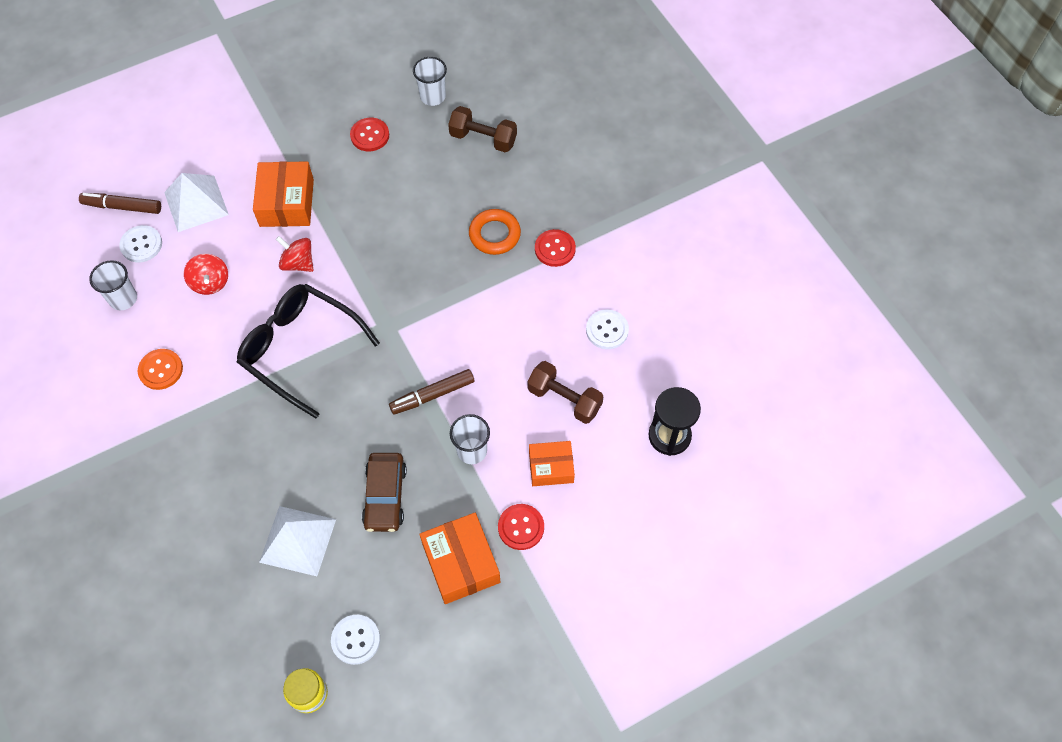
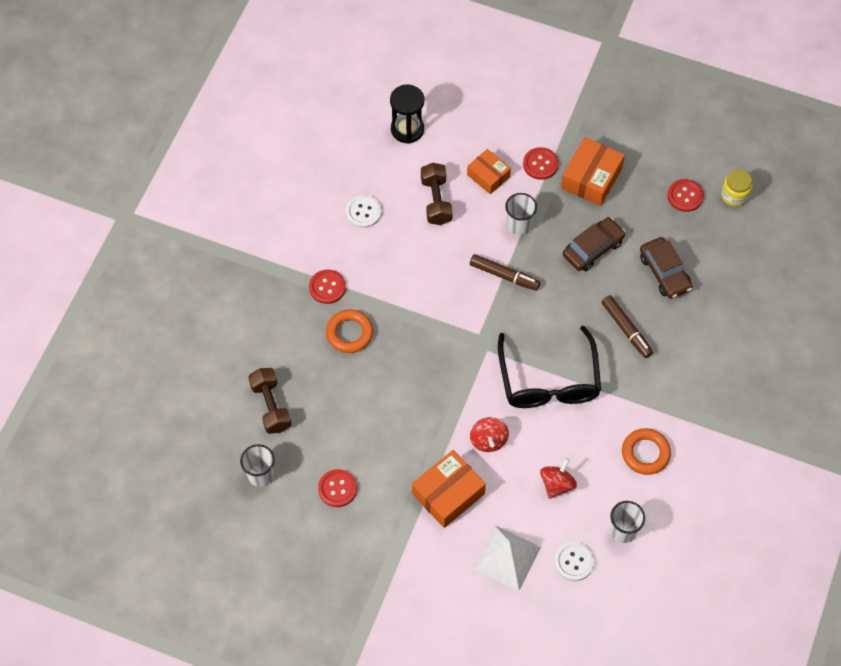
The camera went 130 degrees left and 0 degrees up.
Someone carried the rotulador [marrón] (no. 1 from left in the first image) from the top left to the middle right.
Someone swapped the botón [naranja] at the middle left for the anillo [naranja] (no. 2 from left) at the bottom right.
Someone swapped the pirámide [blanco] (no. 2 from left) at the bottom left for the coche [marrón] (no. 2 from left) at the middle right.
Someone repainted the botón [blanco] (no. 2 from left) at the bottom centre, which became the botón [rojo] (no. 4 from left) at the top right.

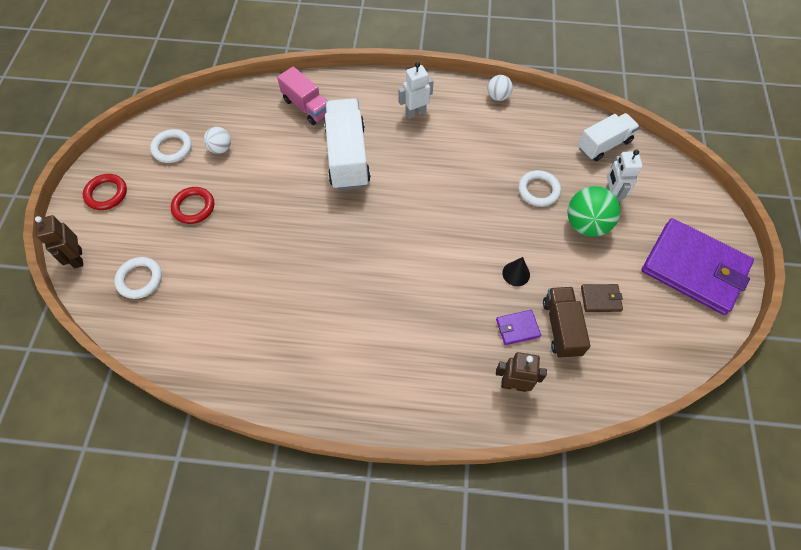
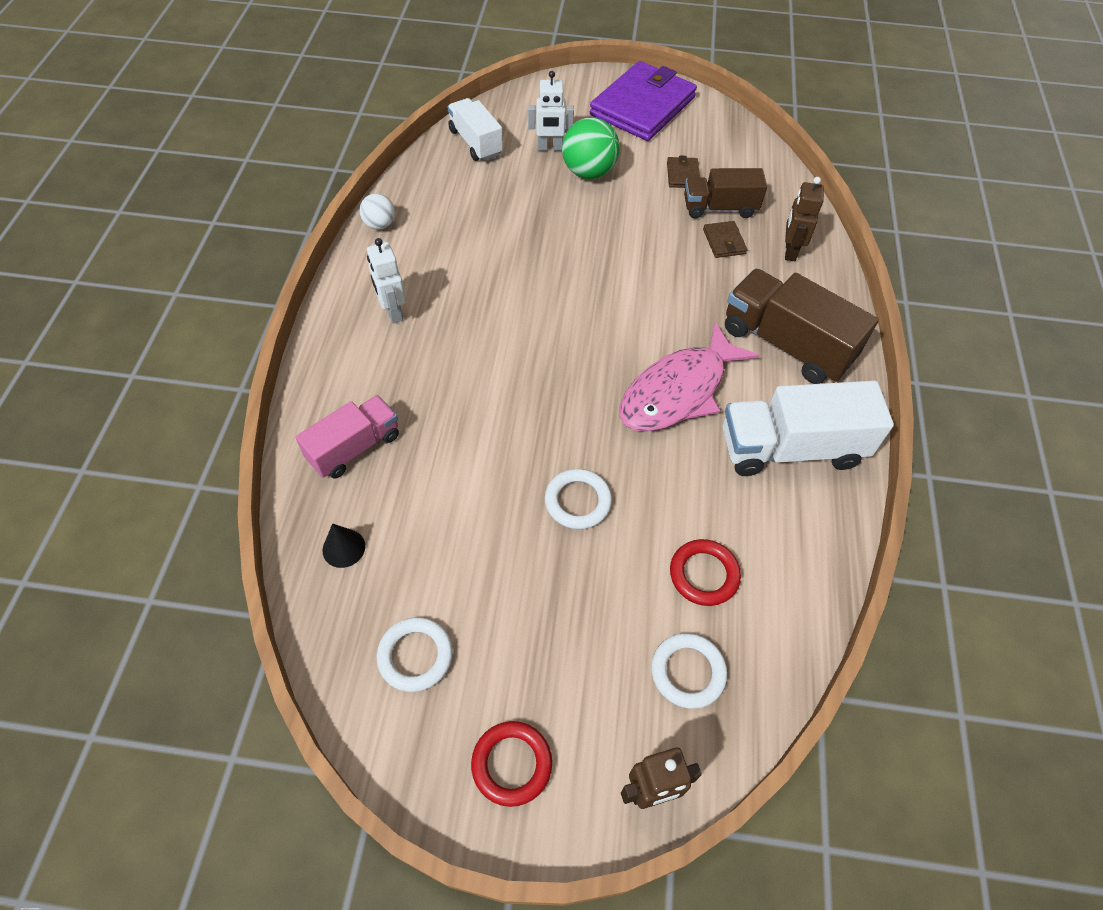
The camera went 90 degrees left and 5 degrees down.
Someone carried the camión [blanco] (no. 1 from left in the first image) from the top centre to the middle right.
Someone took away the pelota [blanco] (no. 1 from left) at the top left.
Someone carried the anillo [blanco] (no. 3 from left in the first image) from the middle right to the centre.
Someone carried the anillo [rojo] (no. 2 from left) from the middle left to the centre.
Someone carried the cono [negro] from the centre to the middle left.
Someone repainted the cartera [morado] (no. 1 from left) at the centre, which became the cartera [marrón] (no. 2 from left) at the top centre.
Someone put down the camión [marrón] (no. 2 from left) at the middle right.
Someone put down the pez [rosa] at the centre.

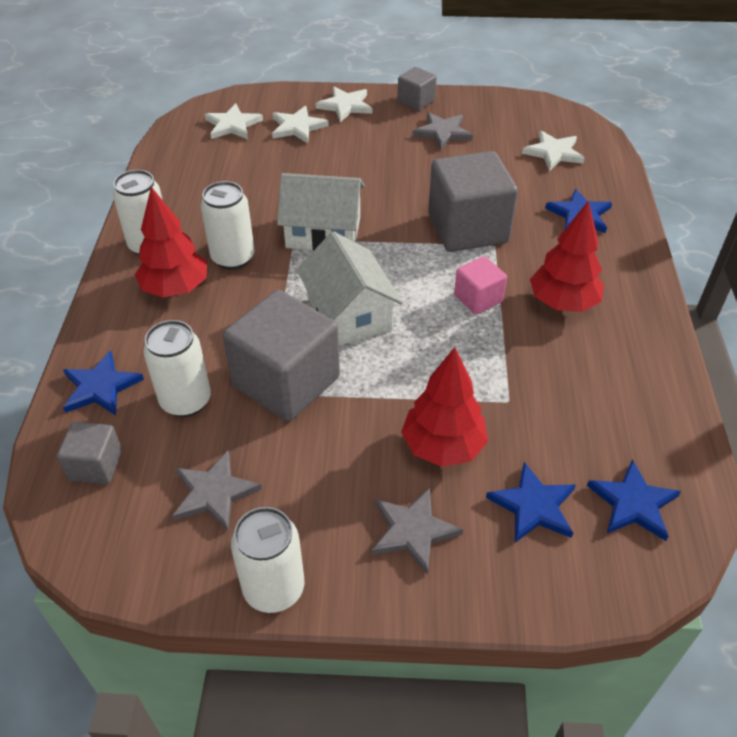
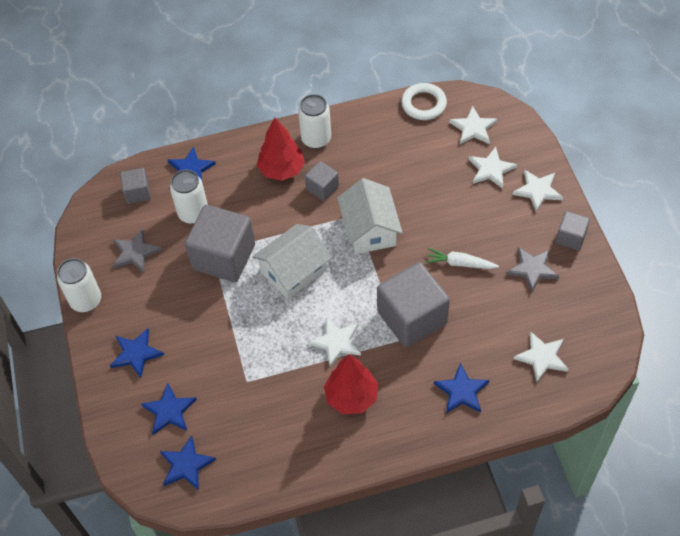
The camera went 75 degrees right and 10 degrees up.
Someone swapped the lata [blanco] (no. 3 from left) at the top left for the cubo [gris] (no. 3 from left) at the centre.
Someone swapped the cubo [rosa] at the centre for the estrella [blanco] (no. 1 from left) at the centre.
Someone took away the árbol [rojo] (no. 2 from left) at the centre.
Someone repainted the estrella [gris] (no. 2 from left) at the bottom centre, which became the estrella [azul] (no. 1 from left) at the middle left.
Someone put down the anillo [blanco] at the top centre.
Someone put down the zanahoria [blanco] at the middle right.

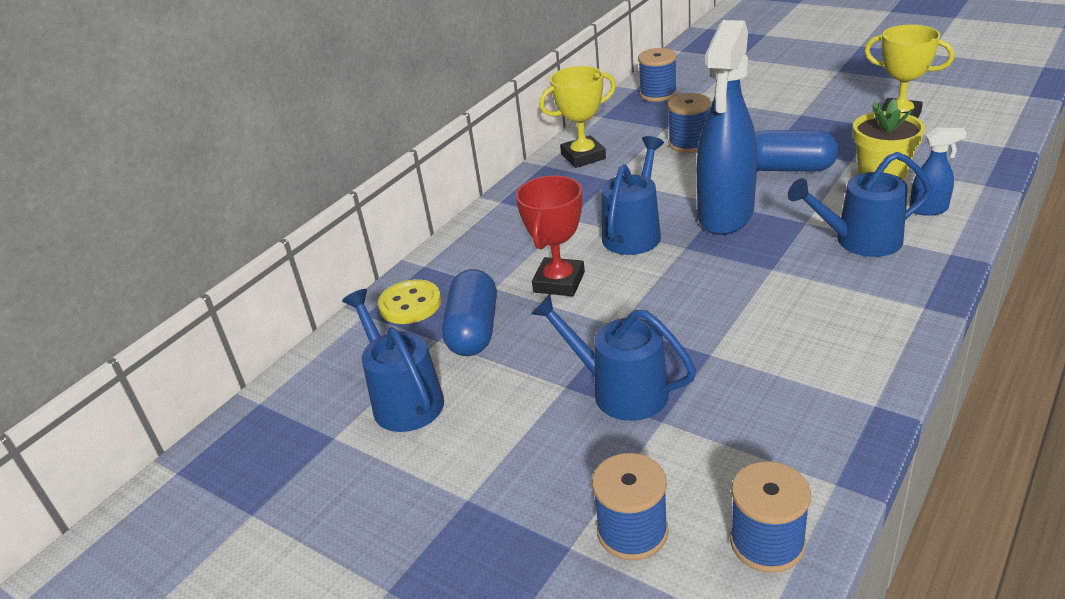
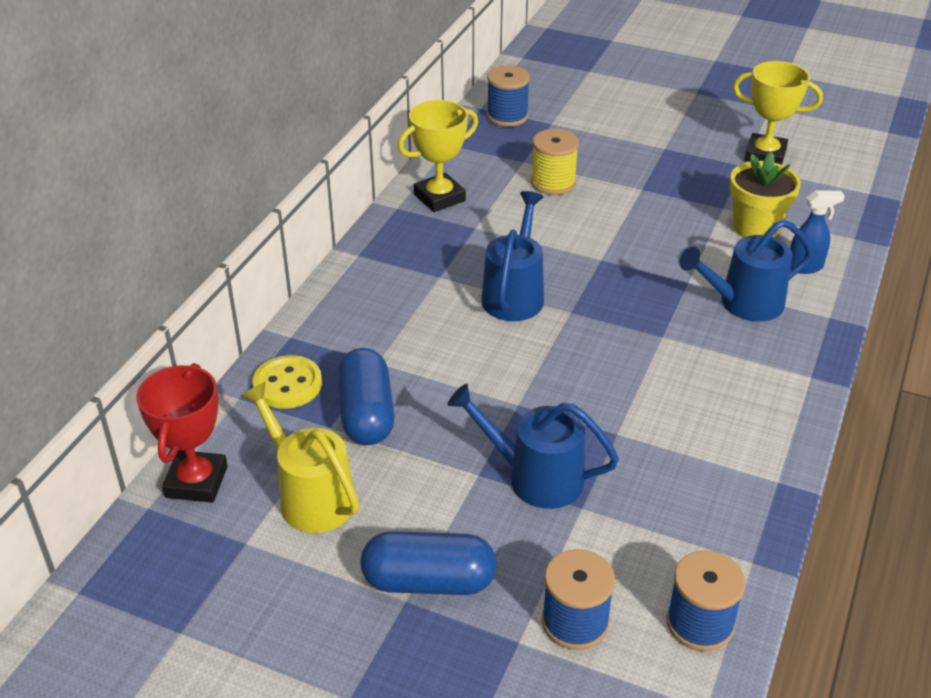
The camera went 15 degrees left and 5 degrees up.
Someone took away the pulverizador [azul] (no. 1 from left) at the top right.
Someone repainted the carrete [azul] (no. 3 from left) at the top centre, which became the carrete [amarillo] at the top centre.
Someone carried the cápsula [azul] (no. 2 from left) from the top right to the bottom centre.
Someone carried the trofeo [rojo] from the centre to the middle left.
Someone repainted the regadera [azul] (no. 1 from left) at the centre, which became the regadera [amarillo] at the middle left.

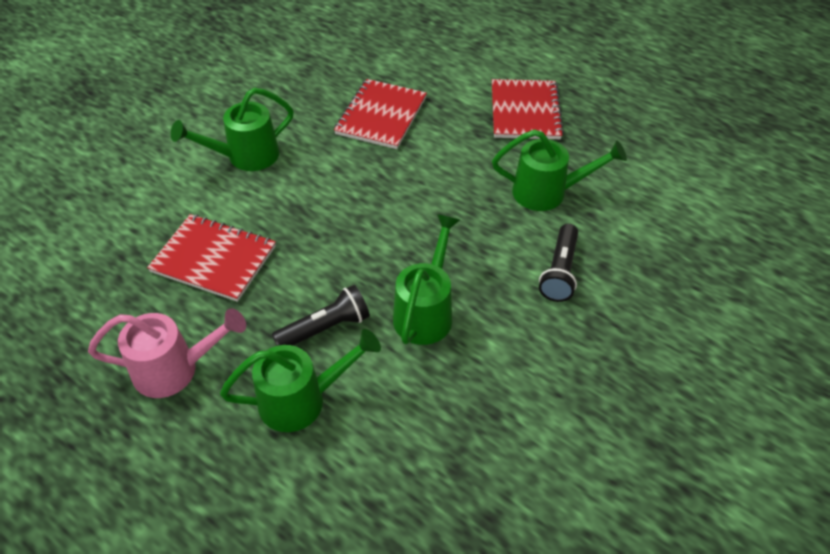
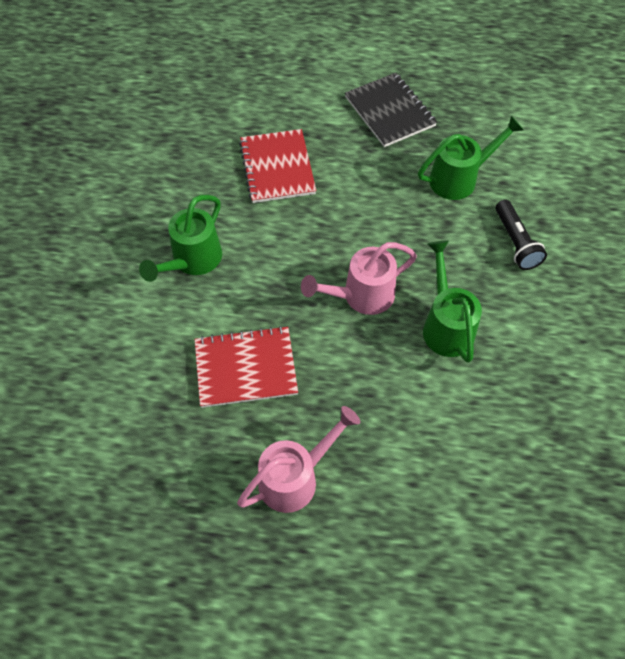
The camera went 30 degrees left and 10 degrees up.
Someone repainted the cuaderno [rojo] (no. 3 from left) at the top centre, which became the cuaderno [negro] at the top centre.
Someone took away the lámpara de mano [negro] (no. 1 from left) at the centre.
Someone took away the regadera [verde] (no. 2 from left) at the bottom centre.
Someone put down the regadera [rosa] (no. 2 from left) at the centre.

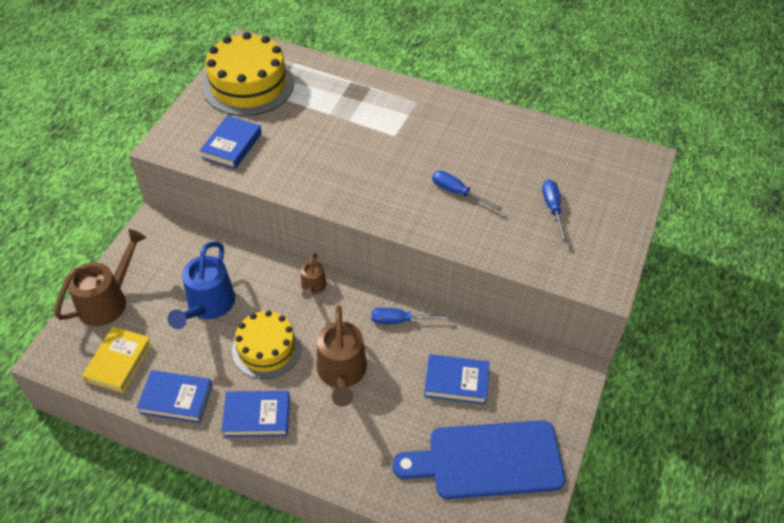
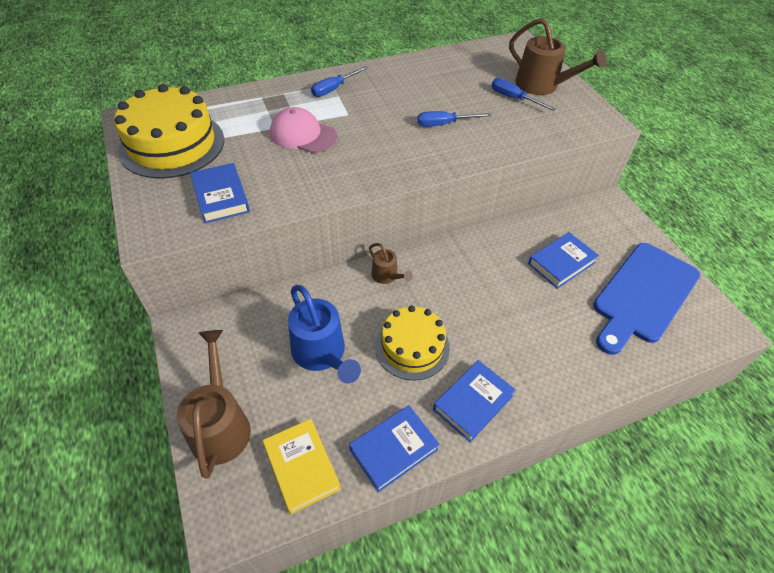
The camera went 45 degrees left and 0 degrees up.
Someone carried the regadera [marrón] (no. 3 from left) from the bottom centre to the top right.
Someone carried the destornillador [azul] (no. 1 from left) from the centre to the top centre.
Someone put down the gorra [rosa] at the top centre.

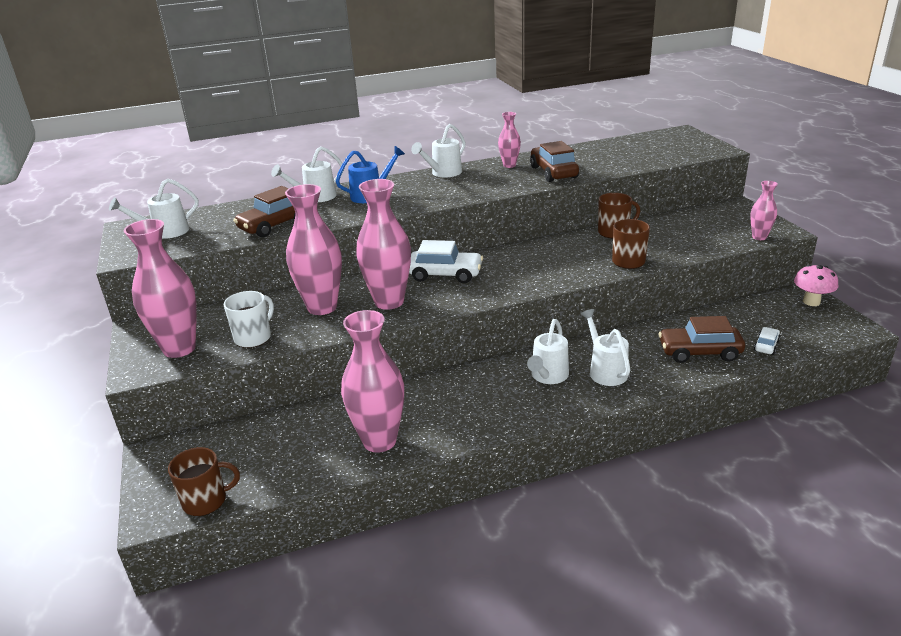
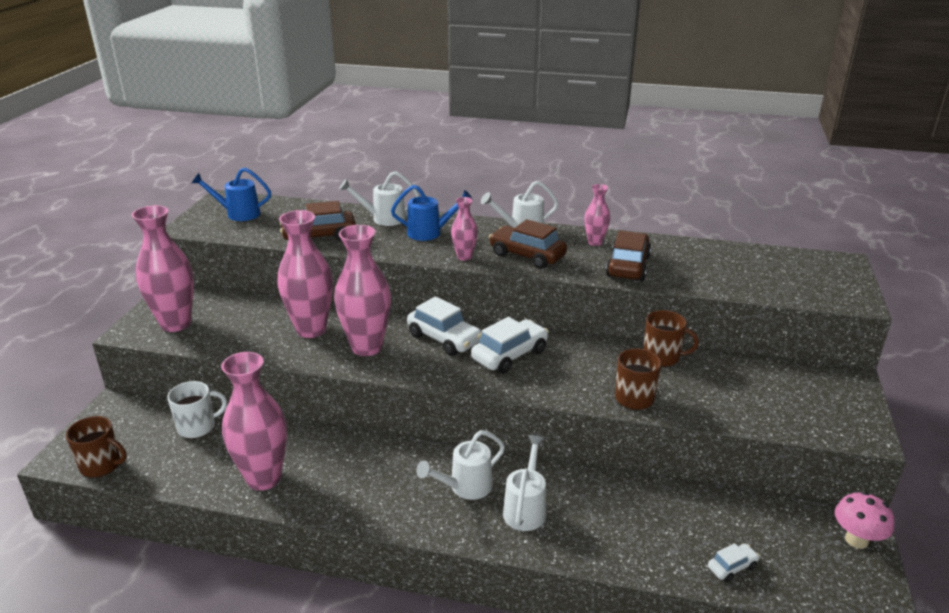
The camera went 30 degrees right and 0 degrees up.
Someone repainted the regadera [blanco] (no. 1 from left) at the top left, which became the regadera [azul] (no. 1 from left) at the top left.
Someone carried the florero [rosa] (no. 6 from left in the first image) from the top right to the centre.
Someone carried the taza [blanco] from the middle left to the bottom left.
Someone carried the coche [marrón] (no. 3 from left in the first image) from the middle right to the centre.
Someone put down the coche [blanco] (no. 2 from left) at the centre.

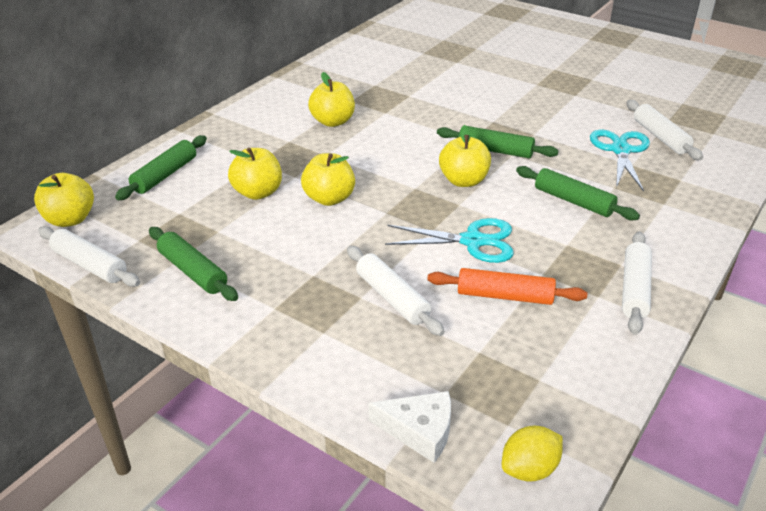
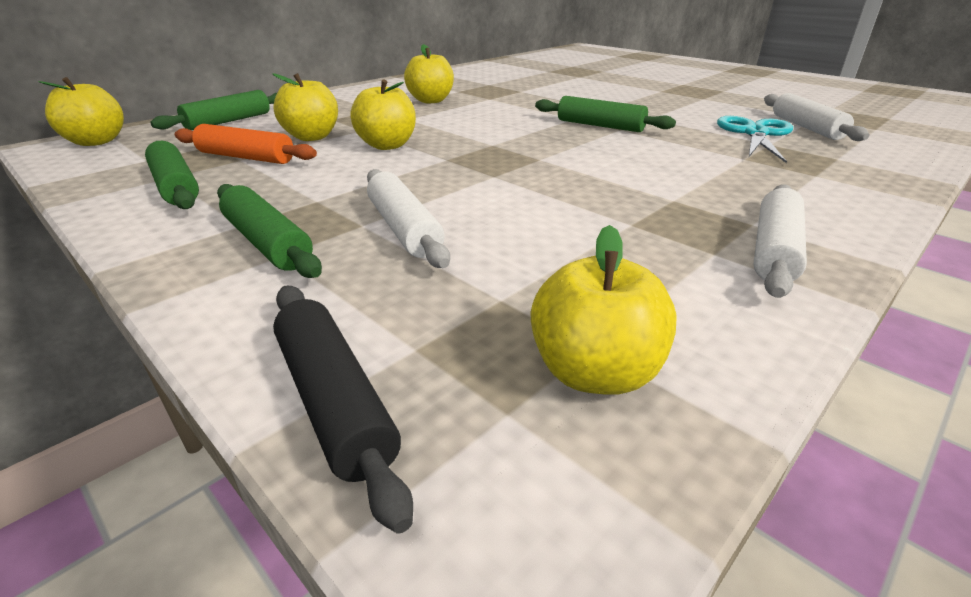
The camera went 10 degrees right and 5 degrees down.
Someone carried the manzana [amarillo] (no. 5 from left) from the top centre to the centre.
Someone carried the rodillo [verde] (no. 4 from left in the first image) from the middle right to the middle left.
Someone took away the tijeras [turquesa] (no. 1 from left) at the centre.
Someone took away the rodillo [blanco] (no. 1 from left) at the middle left.
Someone carried the rodillo [naranja] from the centre to the top left.
Someone swapped the queso [blanco] at the bottom centre for the rodillo [negro] at the bottom centre.
Someone took away the limón [amarillo] at the bottom right.

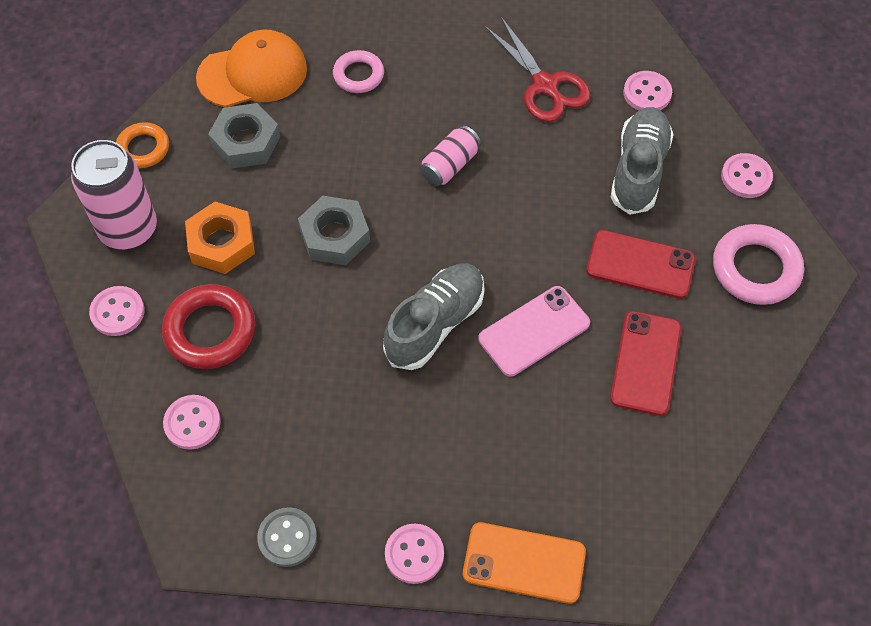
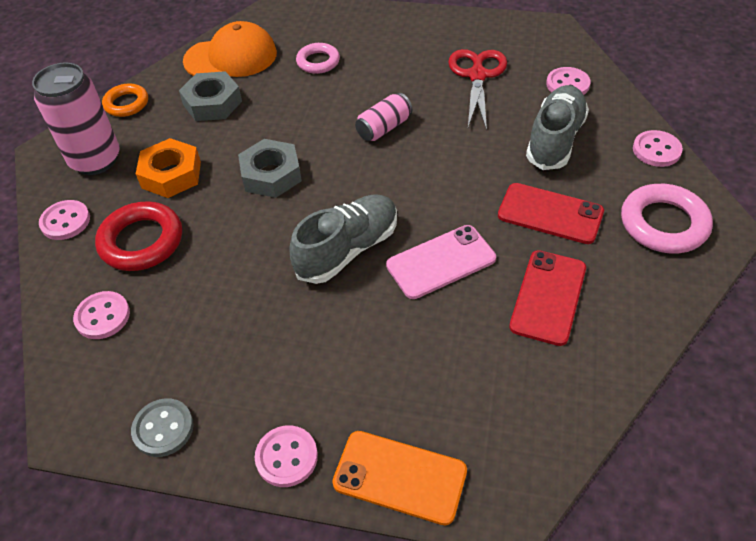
The camera went 10 degrees right and 10 degrees down.
Someone rotated the tijeras [rojo] at the top centre by 150 degrees counterclockwise.

